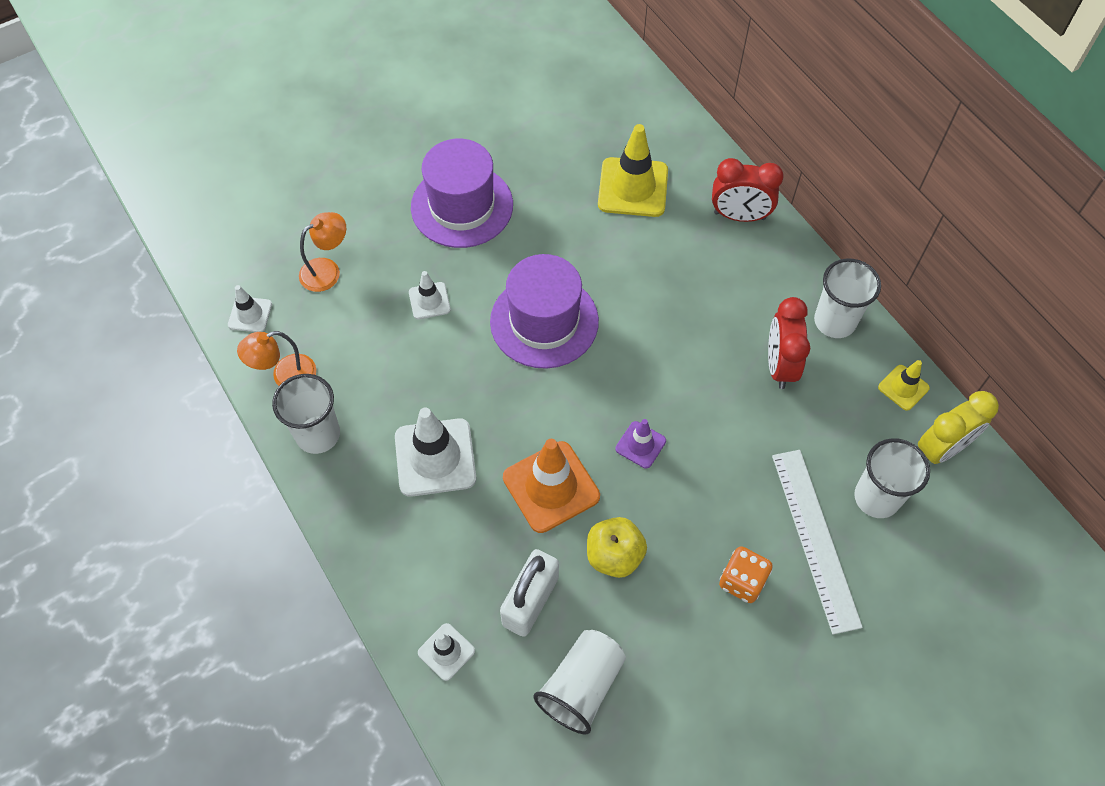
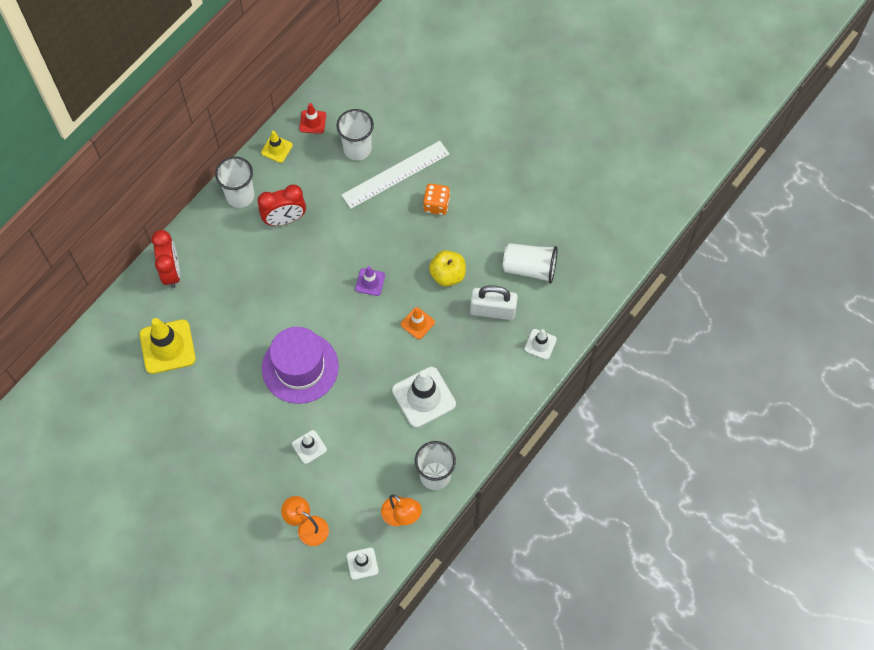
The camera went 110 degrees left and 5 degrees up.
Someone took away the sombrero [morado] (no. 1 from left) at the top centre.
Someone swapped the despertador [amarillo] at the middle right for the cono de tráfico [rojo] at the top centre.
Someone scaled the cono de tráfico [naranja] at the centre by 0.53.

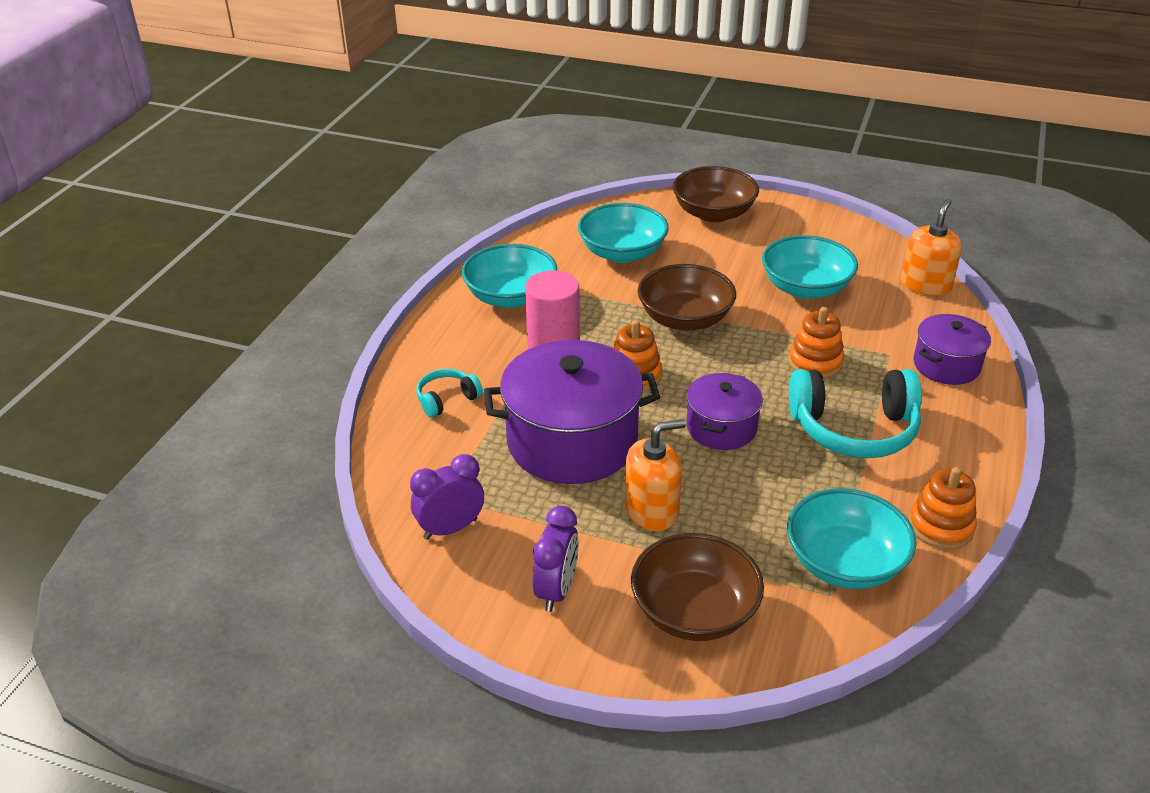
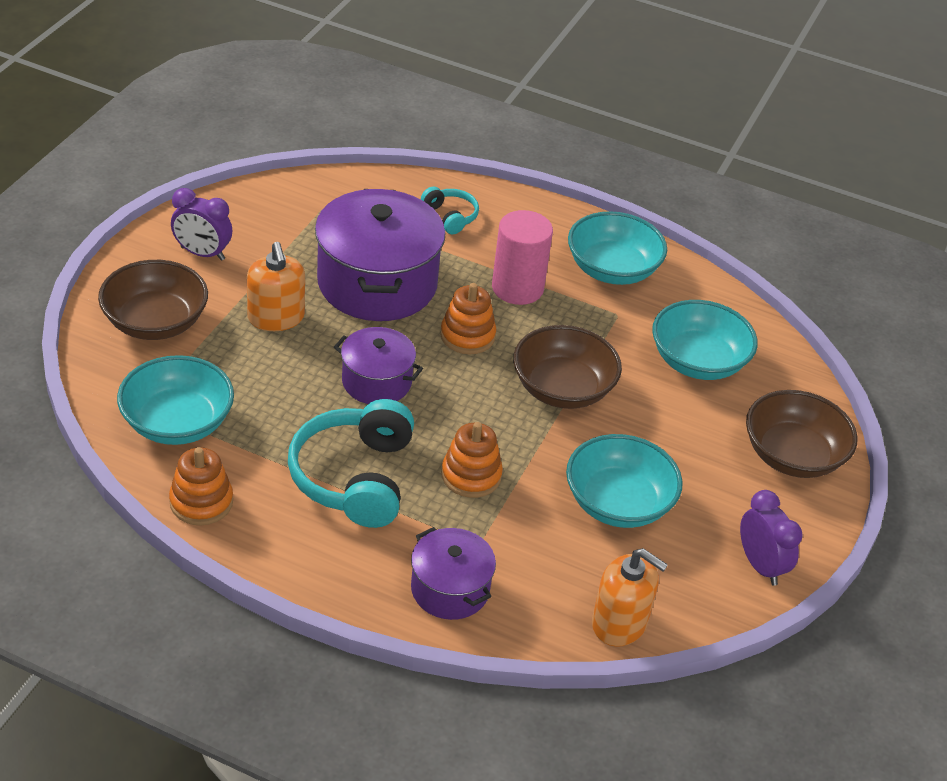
The camera went 90 degrees right and 5 degrees up.
Someone carried the despertador [morado] (no. 1 from left in the first image) from the centre to the bottom right.

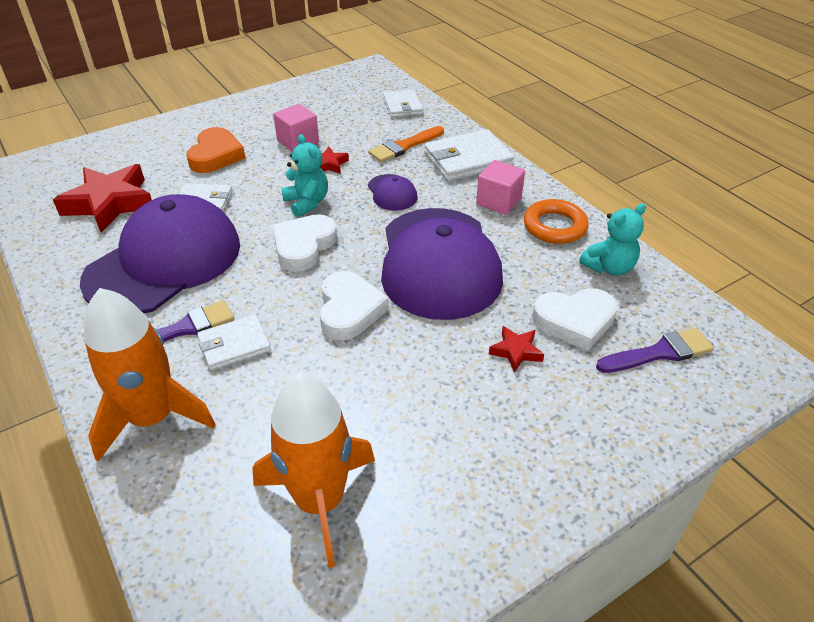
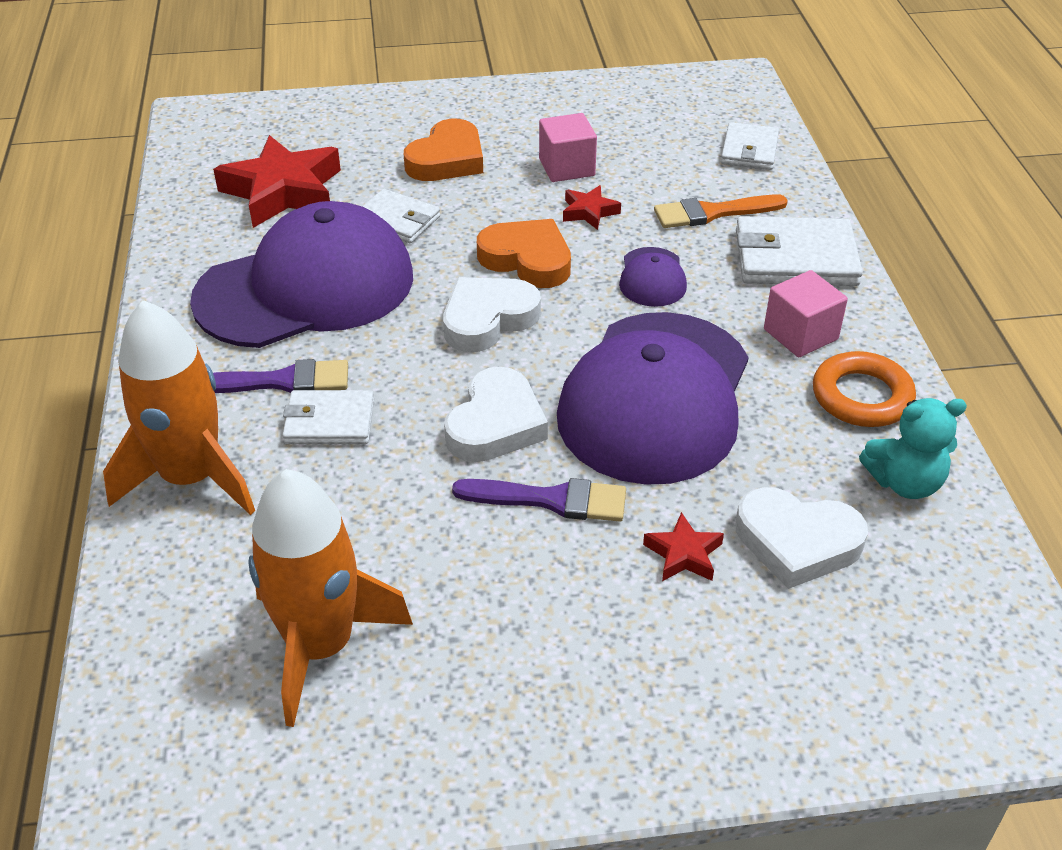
The camera went 25 degrees right and 0 degrees up.
Someone swapped the osito [turquesa] (no. 1 from left) at the top centre for the corazón [naranja] (no. 2 from left) at the top centre.
Someone carried the pincel [morado] (no. 2 from left) from the middle right to the centre.

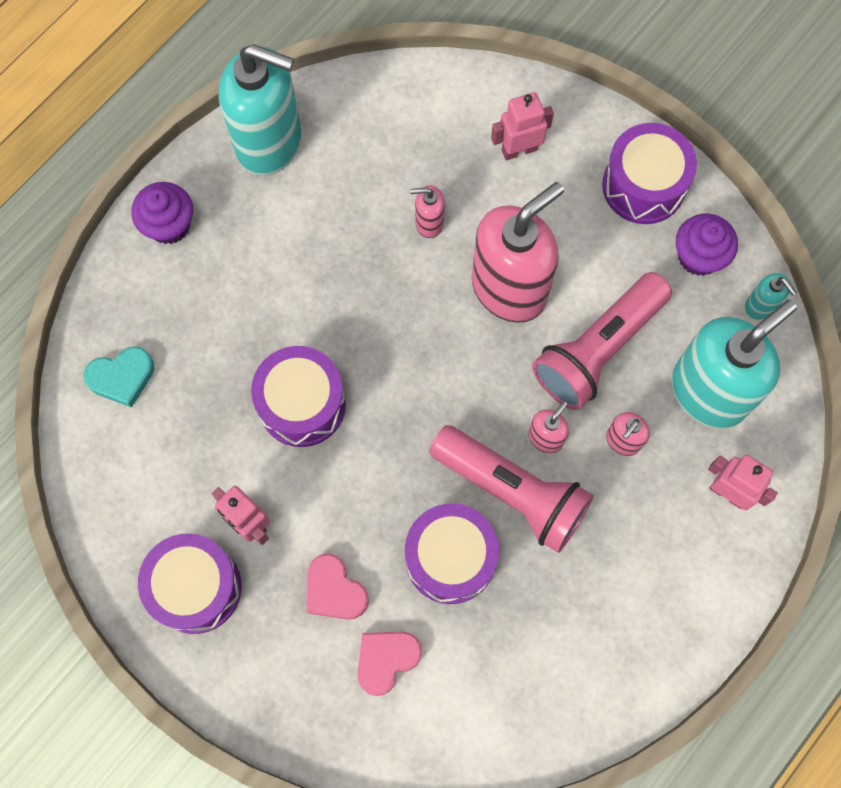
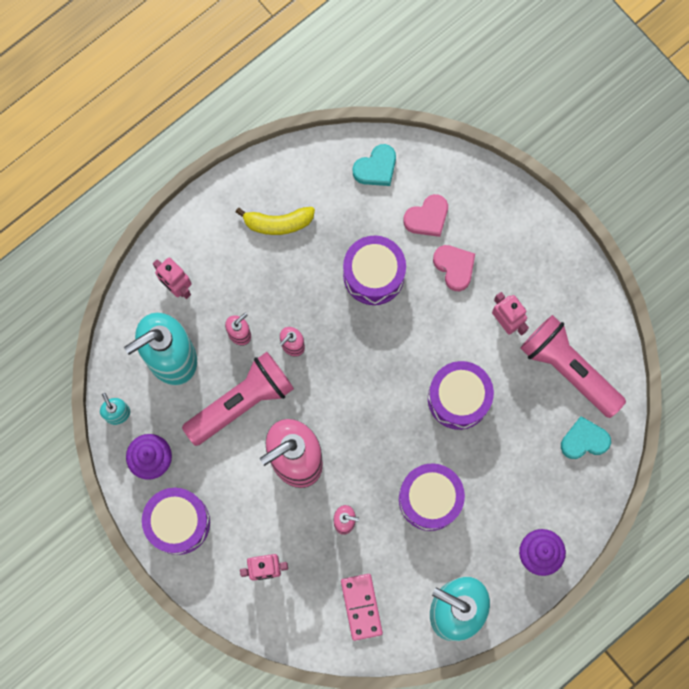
The camera went 170 degrees left and 5 degrees up.
Someone carried the lámpara de mano [rosa] (no. 1 from left in the first image) from the centre to the middle right.
Someone carried the tambor [morado] (no. 1 from left in the first image) from the bottom left to the bottom centre.
Someone put down the corazón [turquesa] (no. 1 from left) at the top centre.
Someone put down the plátano [amarillo] at the top centre.
Someone put down the ficha de dominó [rosa] at the bottom centre.

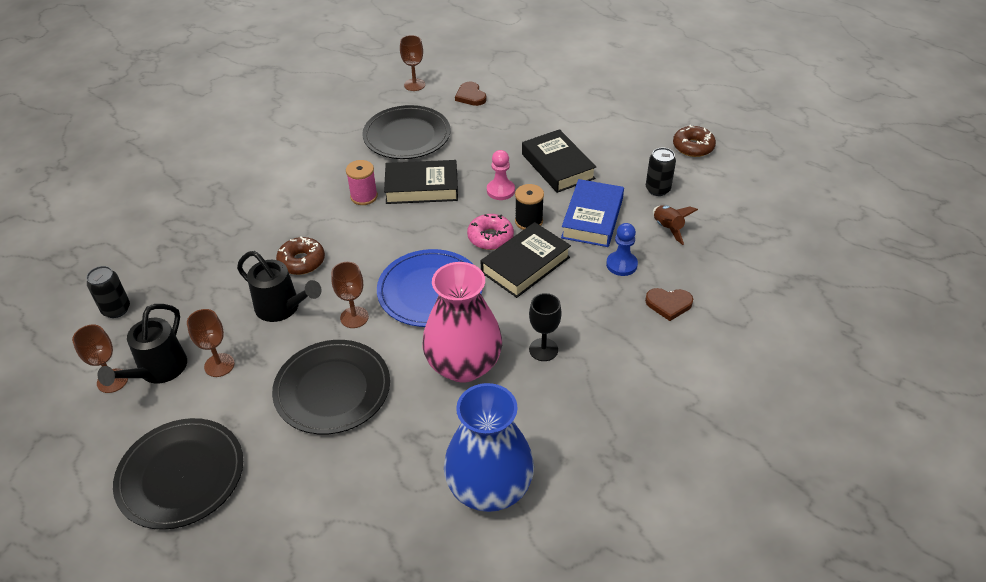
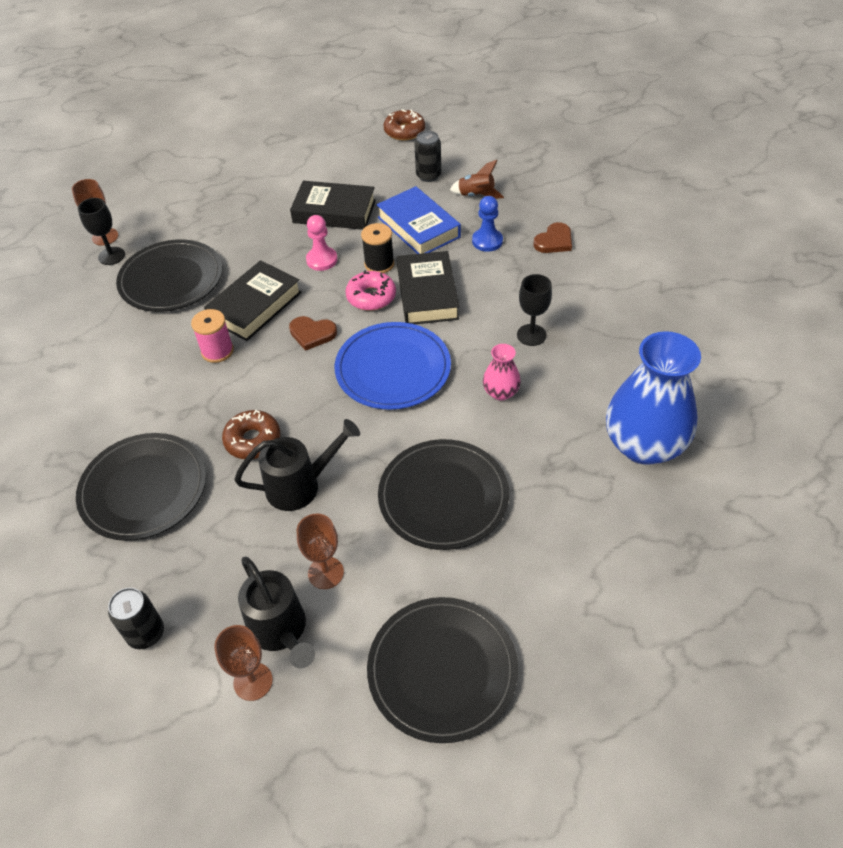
The camera went 50 degrees left and 5 degrees up.
Someone carried the corazón [marrón] (no. 1 from left) from the top centre to the centre.
Someone took away the copa [marrón] (no. 3 from left) at the centre.
Someone scaled the florero [rosa] at the centre by 0.46.
Someone put down the copa [negro] (no. 1 from left) at the top left.
Someone put down the plato [negro] (no. 1 from left) at the middle left.

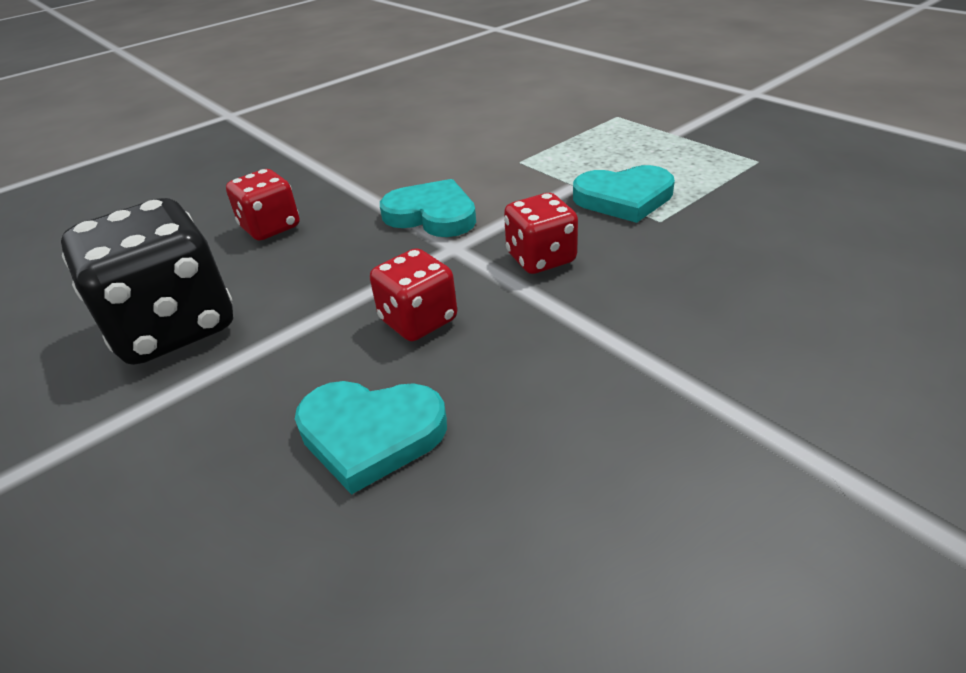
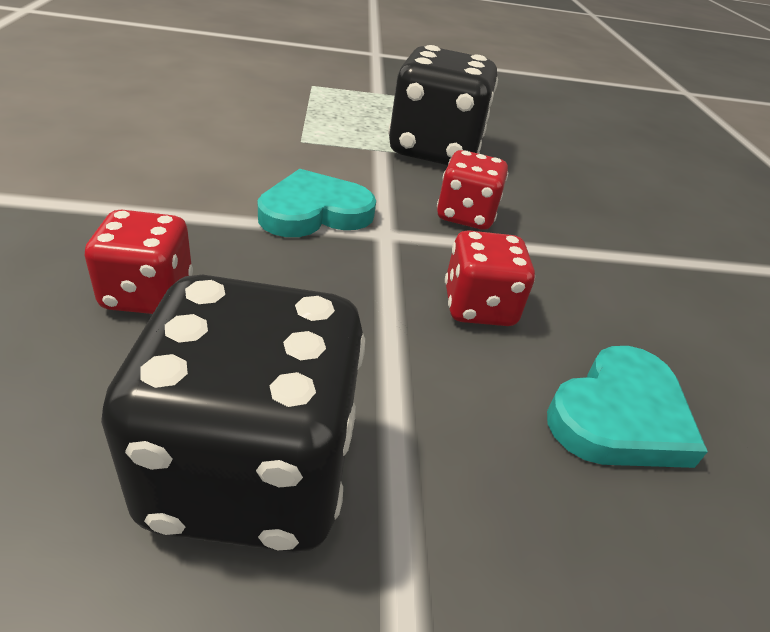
The camera went 60 degrees left and 0 degrees up.
Someone swapped the corazón [turquesa] (no. 3 from left) at the top centre for the dado [negro] (no. 2 from left) at the top centre.

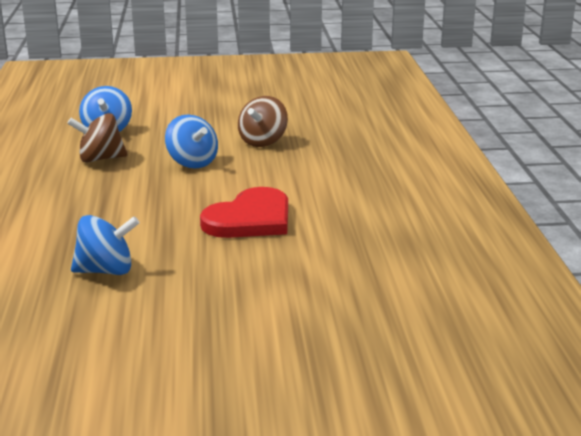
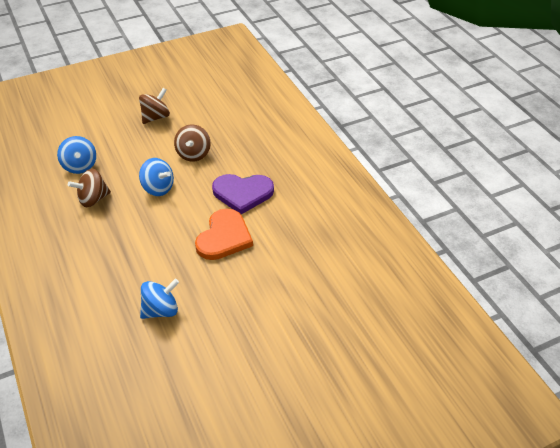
The camera went 20 degrees left and 20 degrees up.
Someone repainted the corazón [rojo] at the centre, which became the corazón [naranja] at the centre.
Someone put down the peonza [marrón] (no. 2 from left) at the top left.
Someone put down the corazón [morado] at the centre.

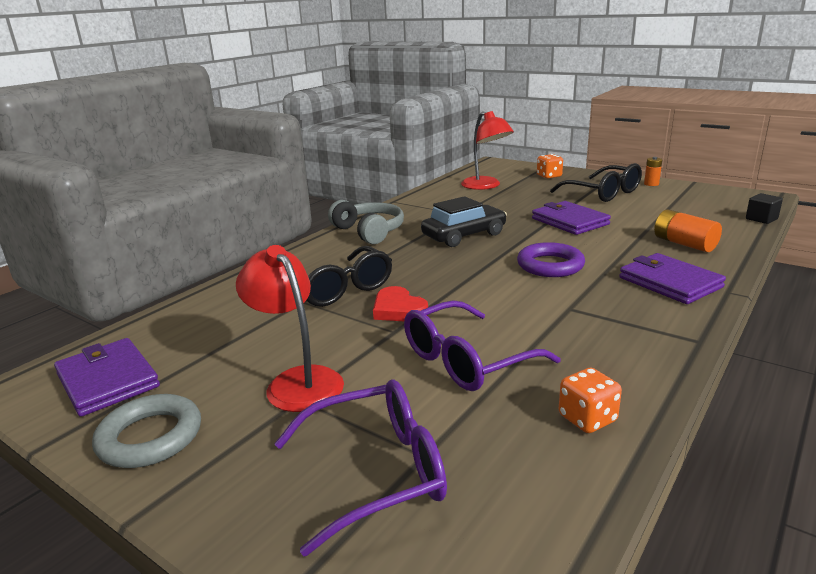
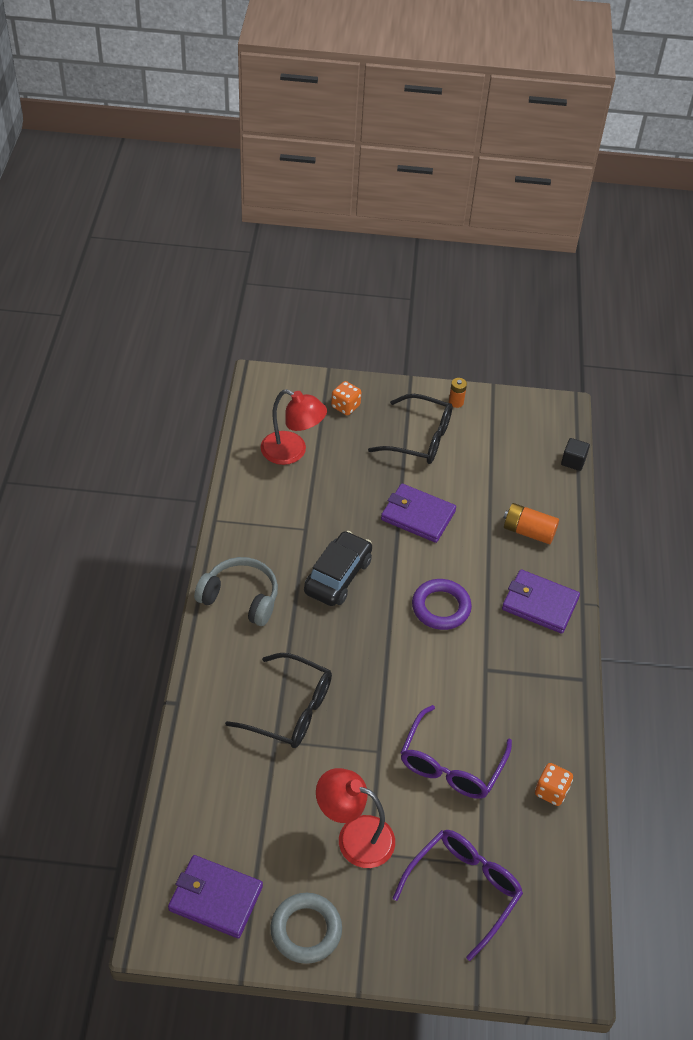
The camera went 35 degrees left and 25 degrees up.
Someone took away the corazón [rojo] at the centre.

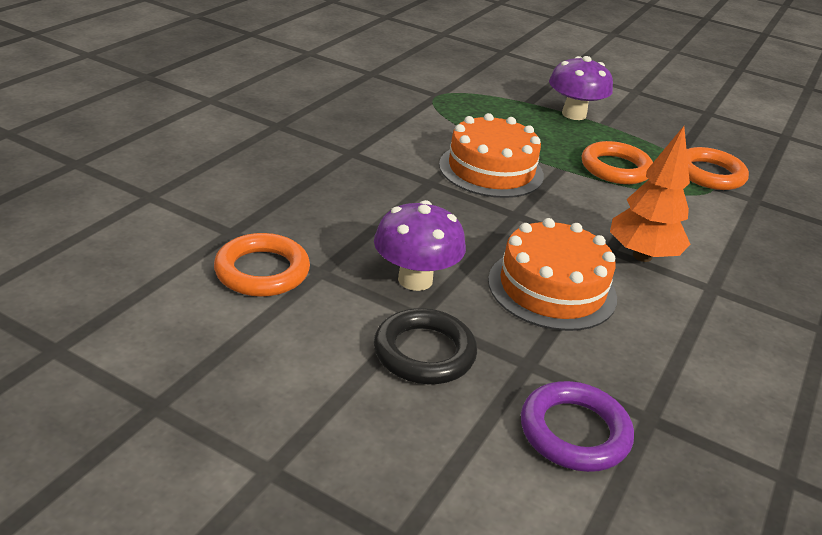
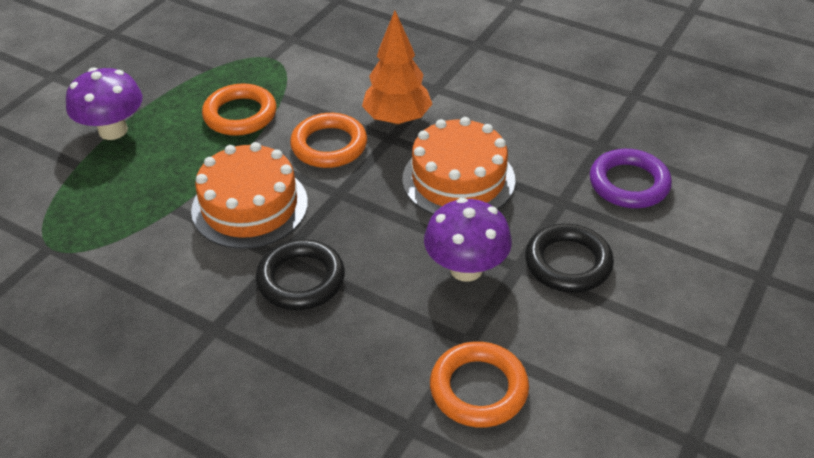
The camera went 85 degrees left and 10 degrees up.
Someone carried the anillo [naranja] (no. 3 from left in the first image) from the top right to the top centre.
Someone put down the anillo [negro] (no. 1 from left) at the centre.

